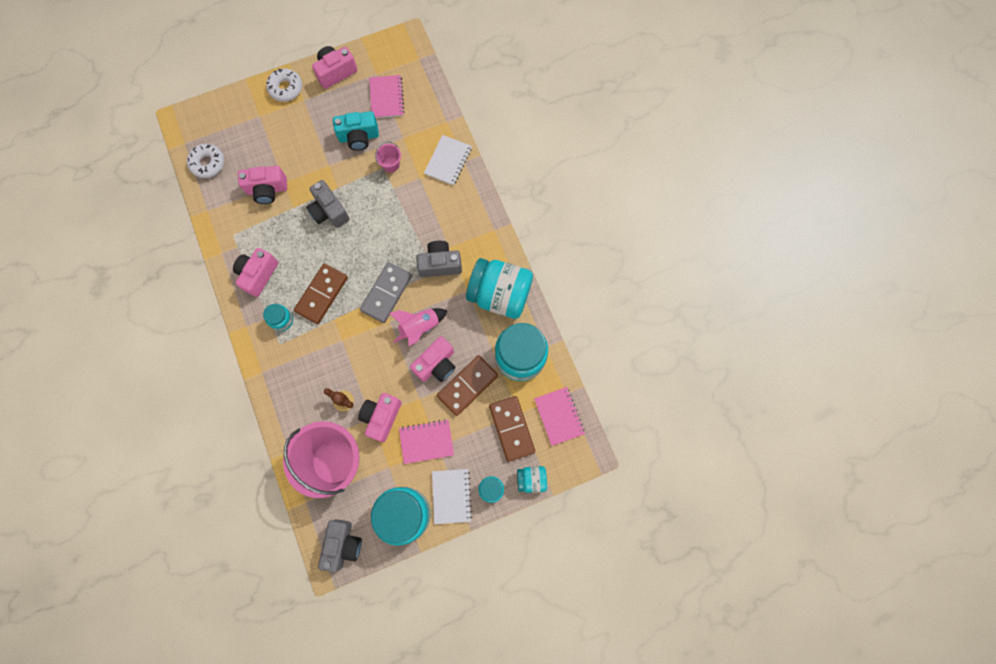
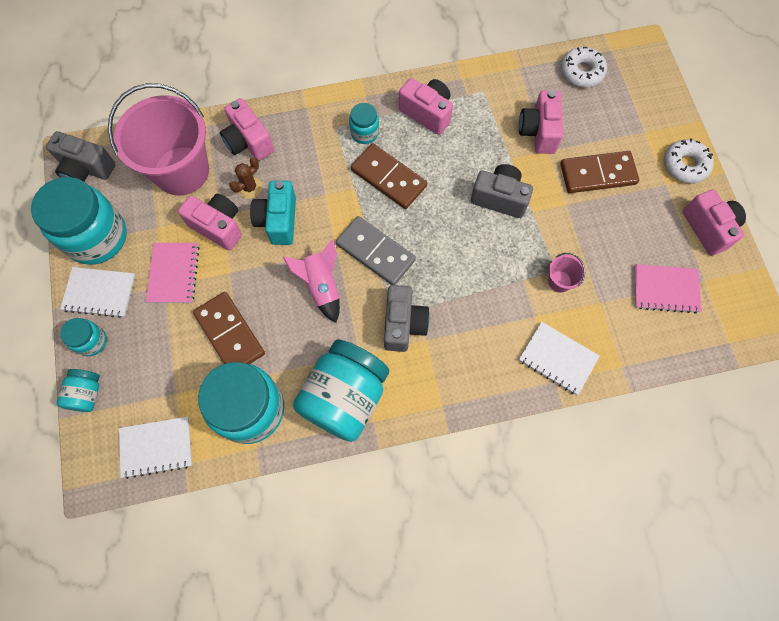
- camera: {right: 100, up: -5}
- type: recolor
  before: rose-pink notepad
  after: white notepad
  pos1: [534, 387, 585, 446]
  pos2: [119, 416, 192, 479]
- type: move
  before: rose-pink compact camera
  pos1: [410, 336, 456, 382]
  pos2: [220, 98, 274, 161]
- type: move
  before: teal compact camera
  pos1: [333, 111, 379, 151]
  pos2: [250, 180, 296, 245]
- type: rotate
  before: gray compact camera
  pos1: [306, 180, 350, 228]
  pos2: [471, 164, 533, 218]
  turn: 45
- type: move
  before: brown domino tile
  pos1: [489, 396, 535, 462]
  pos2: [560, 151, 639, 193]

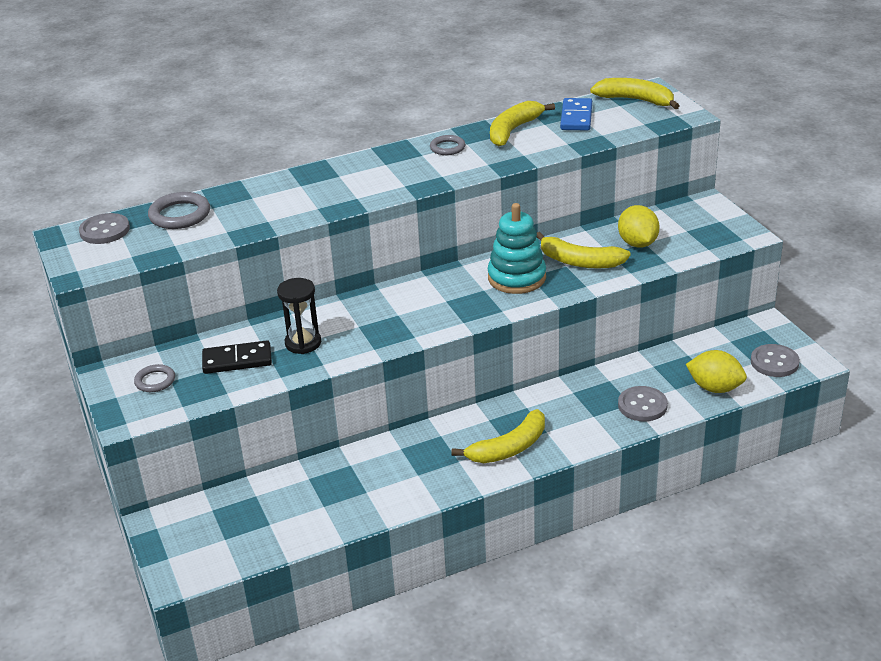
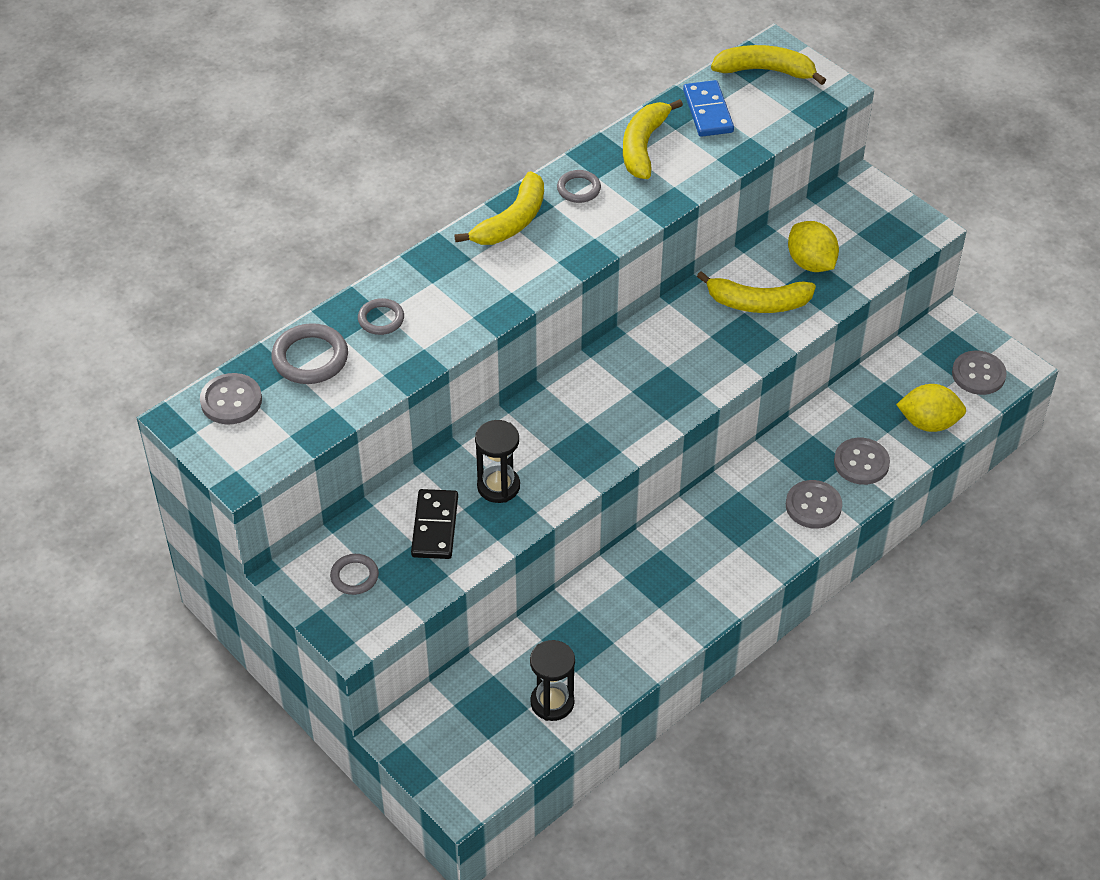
- camera: {right: -20, up: 15}
- type: insert
  after: gray ring
  pos2: [358, 298, 404, 335]
- type: rotate
  before: jet-black domino tile
  pos1: [202, 340, 272, 374]
  pos2: [411, 489, 458, 559]
  turn: -60
- type: move
  before: bright yellow toy banana
  pos1: [451, 409, 545, 463]
  pos2: [454, 171, 544, 245]
- type: insert
  after: jet-black sand timer
  pos2: [530, 640, 575, 721]
- type: insert
  after: gray button
  pos2: [786, 480, 842, 529]
- type: delete
  before: teal ring stacker
  pos1: [488, 203, 546, 294]

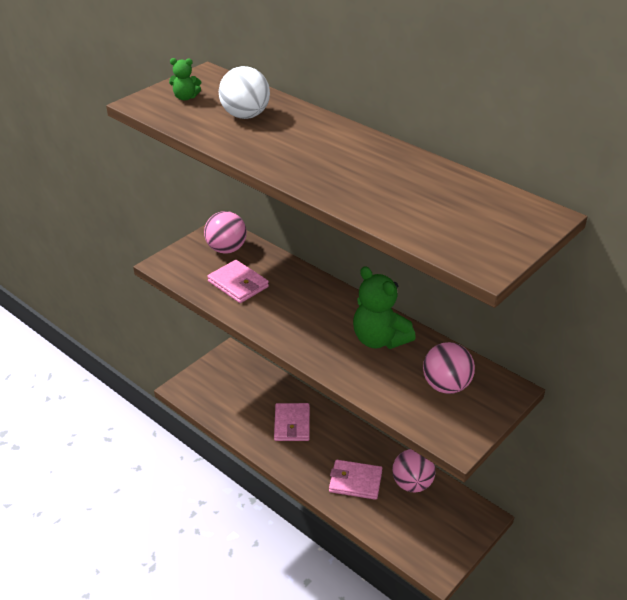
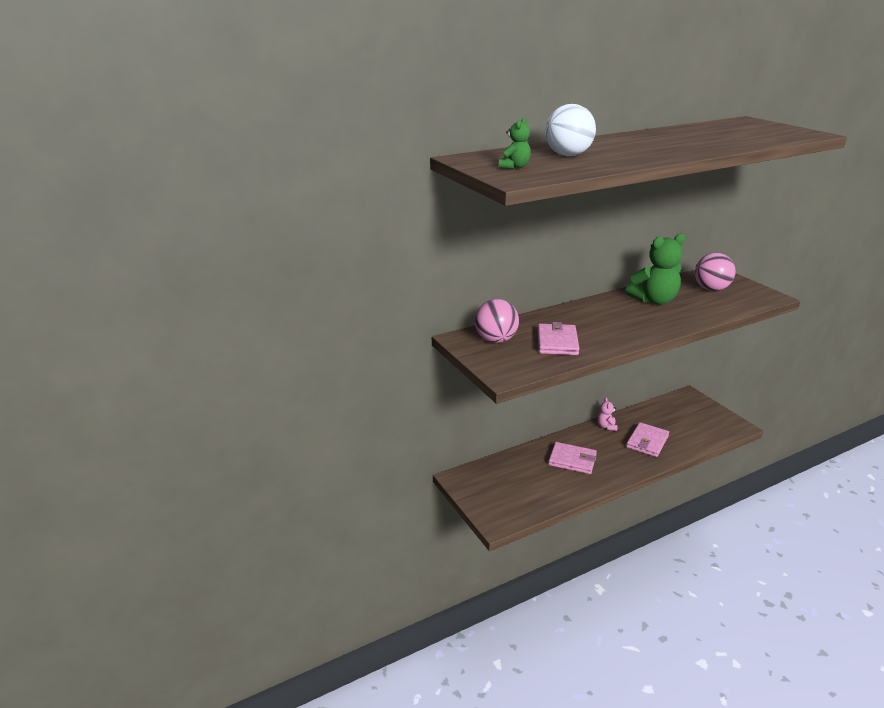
- camera: {right: -70, up: -10}
- type: rotate
  before: rose-pink wallet
  pos1: [207, 260, 269, 303]
  pos2: [537, 322, 579, 355]
  turn: -60
- type: insert
  after: rose-pink teddy
  pos2: [597, 398, 618, 431]
- type: delete
  before: rose-pink ball
  pos1: [392, 449, 436, 492]

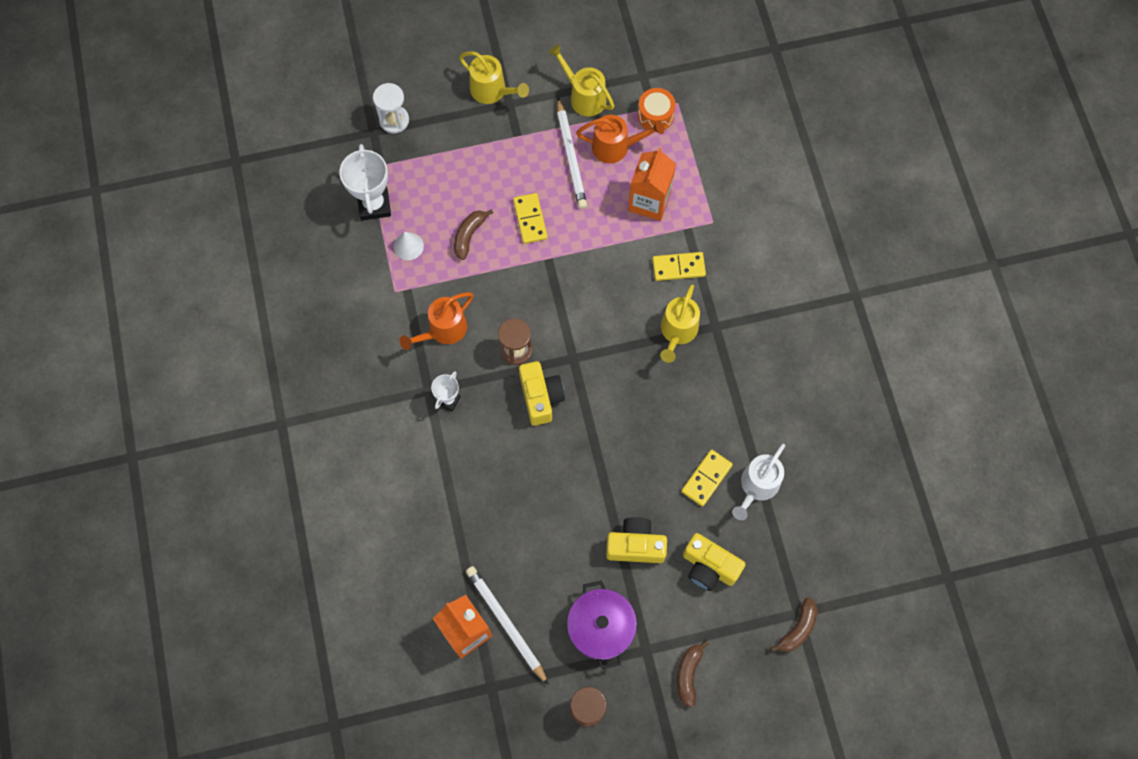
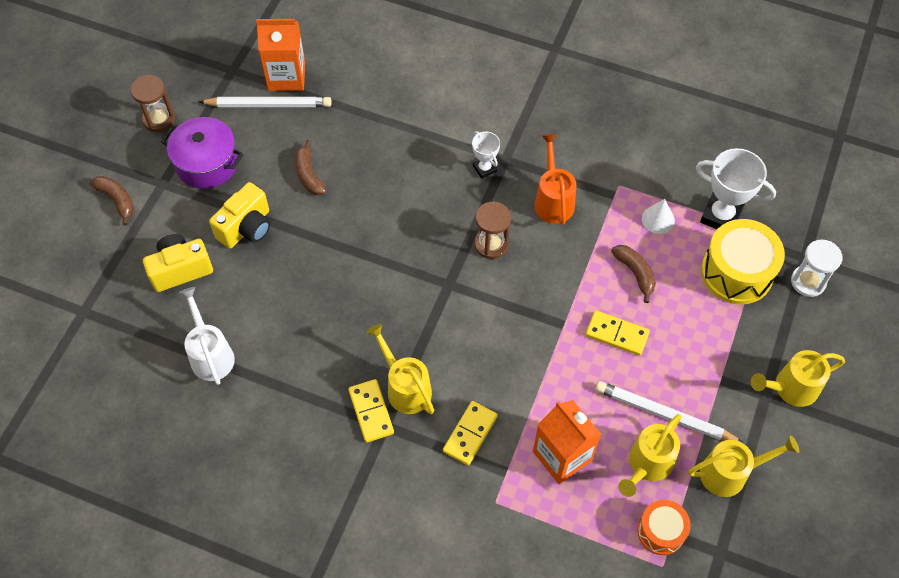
- camera: {right: 125, up: -10}
- type: move
  before: brown toy banana
  pos1: [770, 597, 818, 652]
  pos2: [295, 140, 326, 195]
- type: move
  before: bright yellow domino tile
  pos1: [681, 450, 733, 506]
  pos2: [348, 379, 394, 443]
- type: recolor
  before: orange-coloured sprinkling can
  after: bright yellow sprinkling can
  pos1: [576, 115, 664, 163]
  pos2: [618, 414, 682, 497]
- type: insert
  after: bright yellow snare drum
  pos2: [701, 219, 785, 305]
- type: delete
  before: bright yellow compact camera
  pos1: [519, 361, 565, 426]

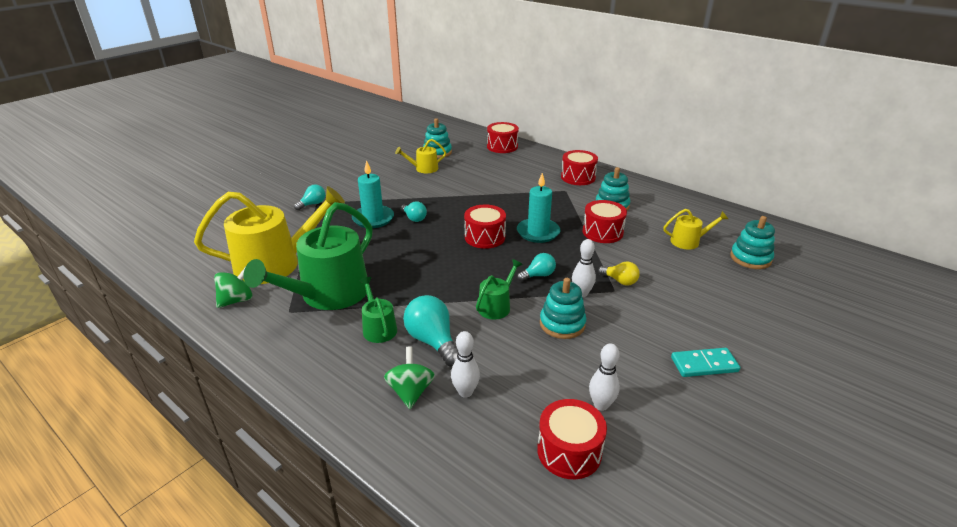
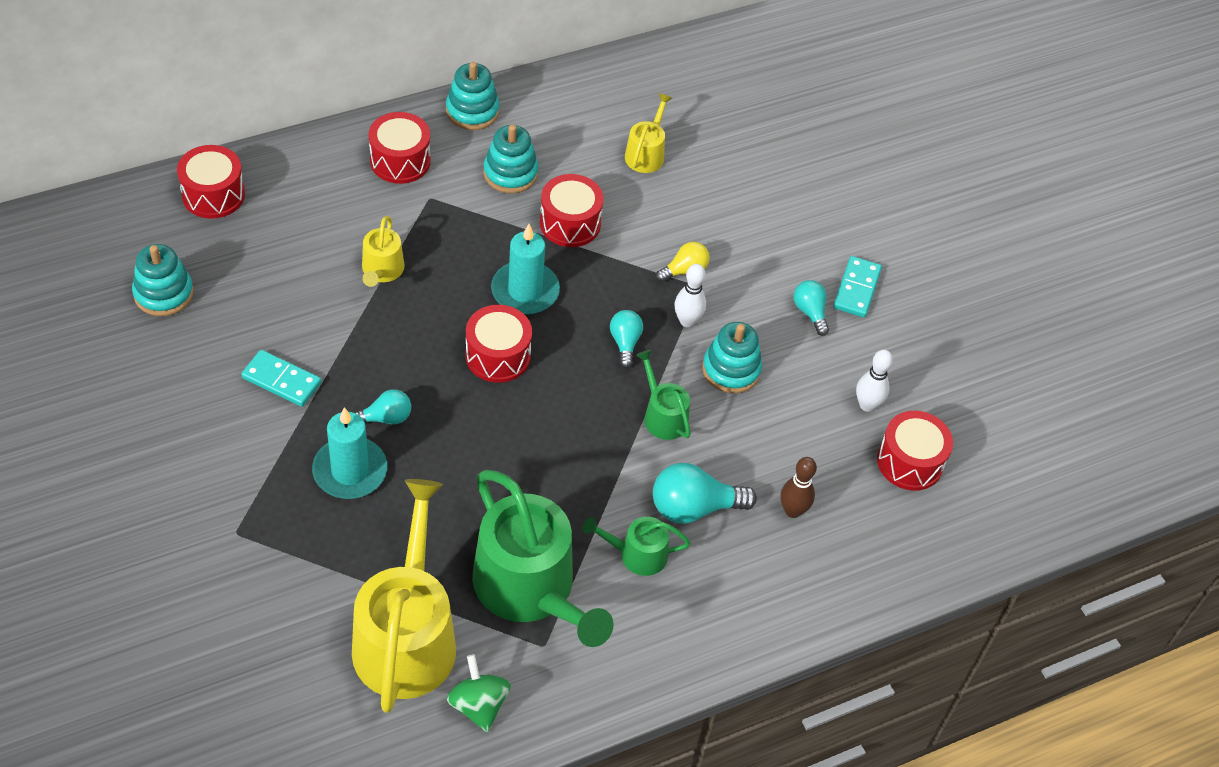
- camera: {right: -70, up: 20}
- type: insert
  after: teal domino tile
  pos2: [241, 350, 321, 407]
- type: move
  before: bright yellow sprinkling can
  pos1: [395, 139, 446, 173]
  pos2: [362, 216, 405, 287]
- type: move
  before: teal ring stacker
  pos1: [730, 216, 775, 269]
  pos2: [446, 62, 500, 130]
- type: recolor
  before: white bowling pin
  after: brown bowling pin
  pos1: [451, 331, 480, 398]
  pos2: [780, 457, 817, 518]
- type: move
  before: teal bulb
  pos1: [294, 185, 325, 210]
  pos2: [794, 280, 829, 336]
- type: delete
  before: emerald toy top
  pos1: [384, 346, 435, 409]

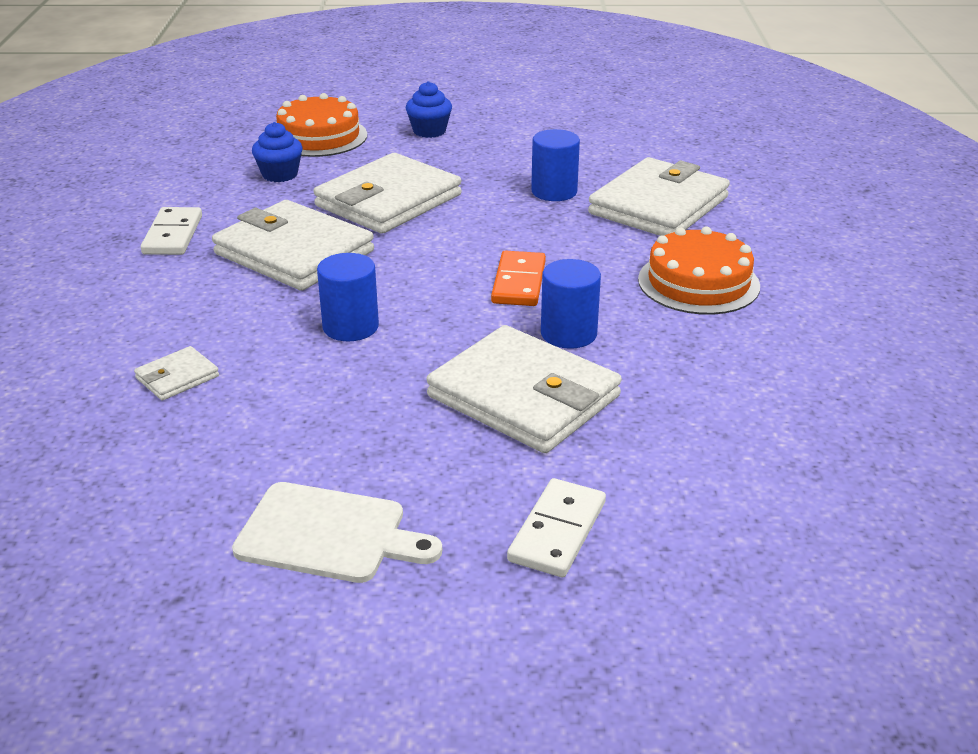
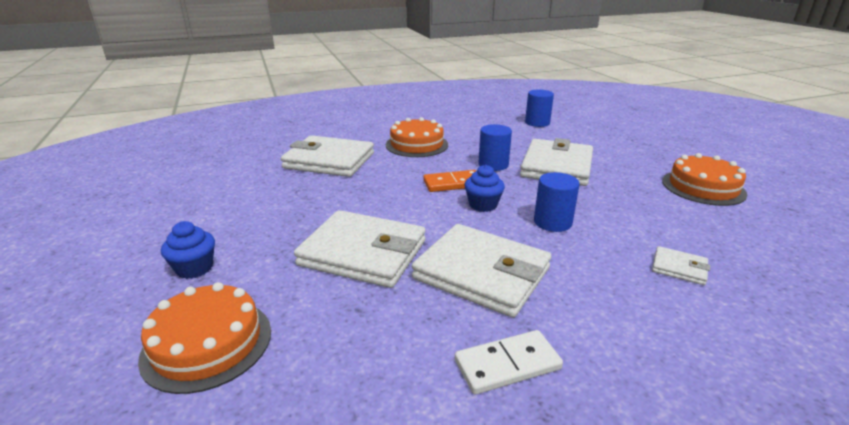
- camera: {right: -110, up: -5}
- type: rotate
  before: white wallet
  pos1: [212, 200, 374, 291]
  pos2: [412, 224, 551, 318]
  turn: -75
- type: move
  before: blue fairy cake
  pos1: [252, 122, 303, 182]
  pos2: [464, 165, 505, 212]
- type: move
  before: blue cylinder
  pos1: [531, 129, 580, 201]
  pos2: [525, 89, 554, 127]
- type: replace
  before: white chopping board
  after: orange-coloured gateau
  pos1: [232, 482, 442, 583]
  pos2: [662, 153, 747, 206]
- type: delete
  before: white domino tile
  pos1: [507, 478, 606, 577]

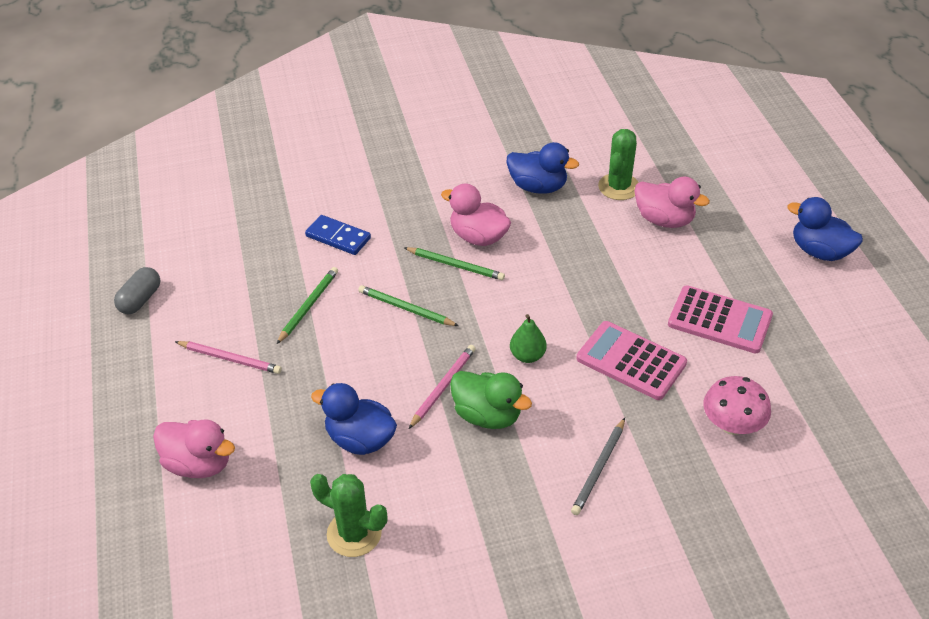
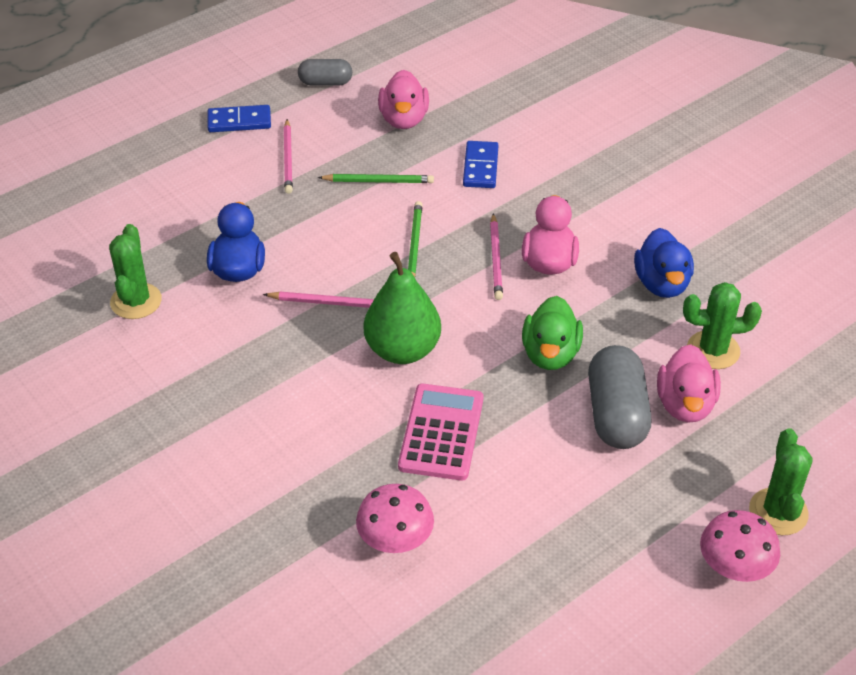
- camera: {right: 65, up: 0}
- type: insert
  after: blue domino tile
  pos2: [208, 105, 271, 132]
- type: resize
  before: emerald pear fruit
  pos1: [510, 314, 547, 363]
  pos2: [364, 252, 441, 364]
  scale: 1.91
- type: move
  before: rose-pink duck
  pos1: [153, 419, 235, 478]
  pos2: [378, 70, 429, 129]
- type: recolor
  before: emerald wooden pencil
  after: rose-pink wooden pencil
  pos1: [404, 247, 505, 280]
  pos2: [490, 213, 503, 300]
- type: move
  before: emerald duck
  pos1: [450, 371, 532, 429]
  pos2: [522, 296, 583, 370]
- type: insert
  after: gray pill shape
  pos2: [588, 345, 651, 449]
- type: replace
  before: blue duck
  after: rose-pink toadstool
  pos1: [787, 197, 863, 261]
  pos2: [700, 510, 780, 582]
- type: insert
  after: emerald saguaro cactus
  pos2: [749, 428, 813, 535]
- type: delete
  before: gray wooden pencil
  pos1: [571, 418, 625, 515]
- type: delete
  before: rose-pink calculator
  pos1: [668, 285, 773, 353]

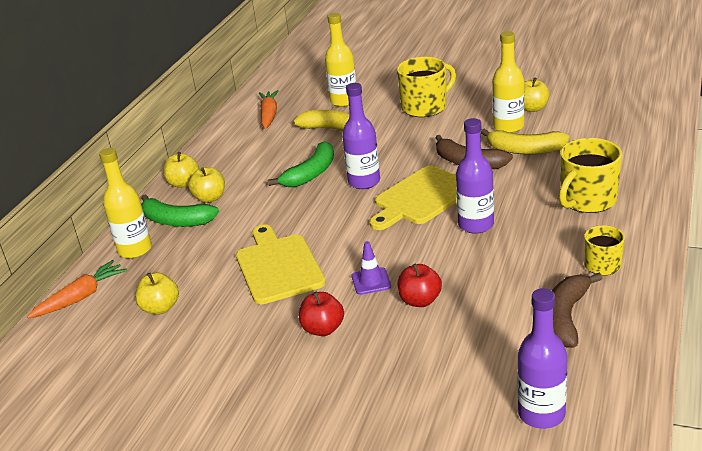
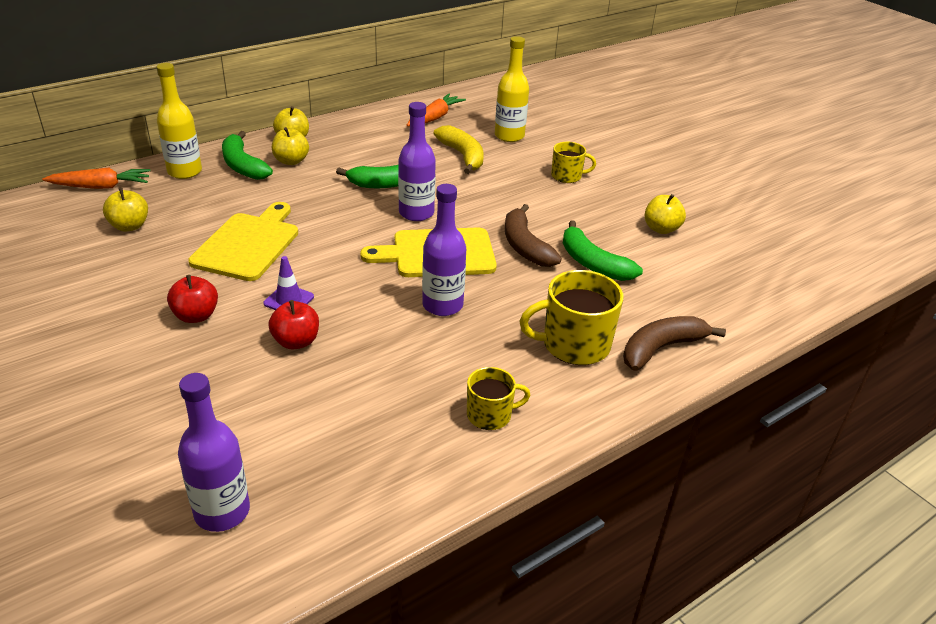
- camera: {right: 30, up: 5}
- type: resize
  before: bright yellow coffee mug
  pos1: [397, 57, 456, 117]
  pos2: [551, 142, 596, 183]
  scale: 0.6
- type: recolor
  before: bright yellow toy banana
  after: emerald toy banana
  pos1: [481, 129, 569, 155]
  pos2: [563, 220, 643, 281]
- type: move
  before: brown toy banana
  pos1: [552, 273, 602, 348]
  pos2: [623, 316, 726, 371]
- type: delete
  before: bright yellow flask
  pos1: [492, 31, 524, 133]

